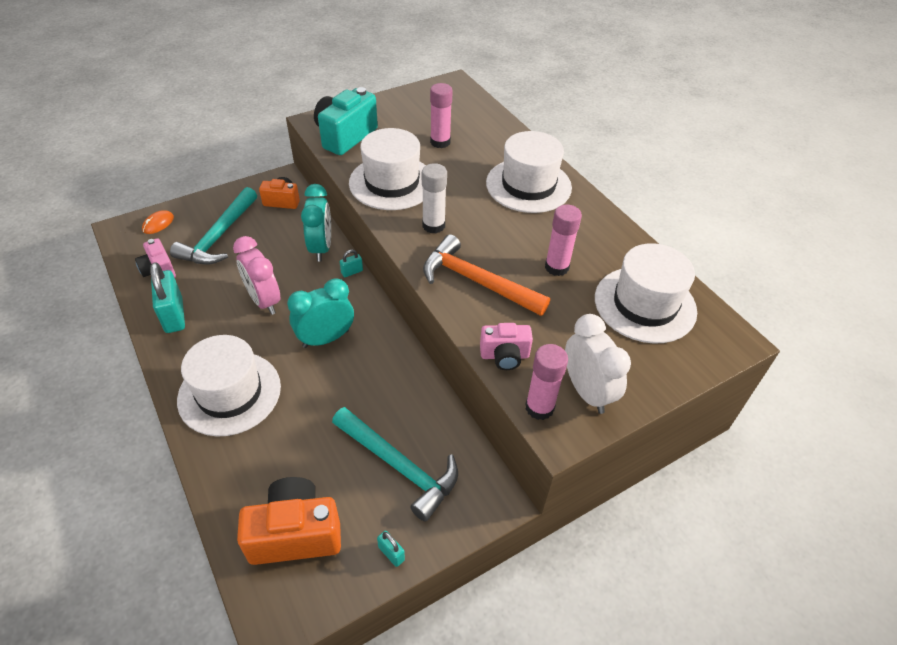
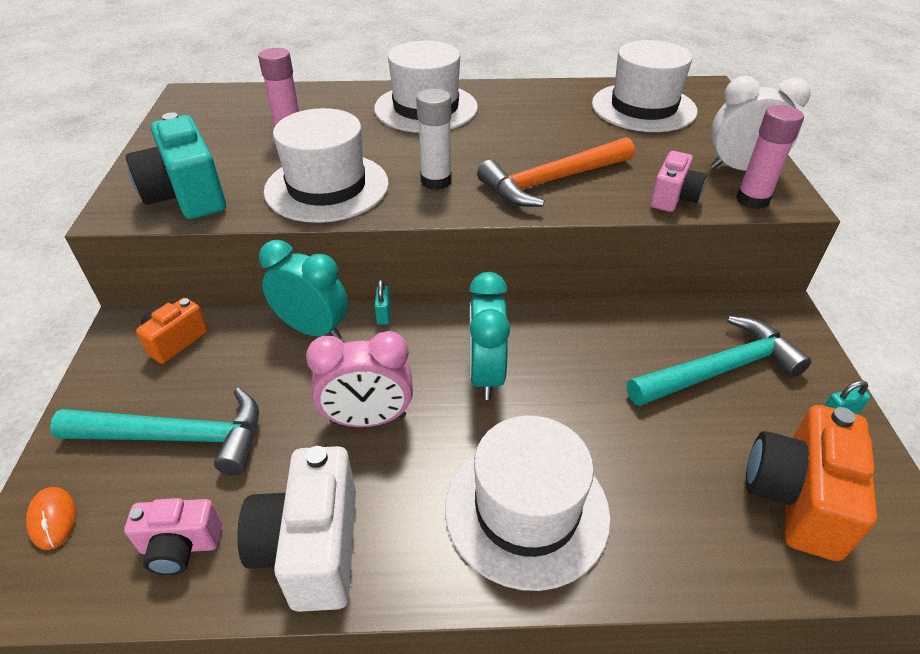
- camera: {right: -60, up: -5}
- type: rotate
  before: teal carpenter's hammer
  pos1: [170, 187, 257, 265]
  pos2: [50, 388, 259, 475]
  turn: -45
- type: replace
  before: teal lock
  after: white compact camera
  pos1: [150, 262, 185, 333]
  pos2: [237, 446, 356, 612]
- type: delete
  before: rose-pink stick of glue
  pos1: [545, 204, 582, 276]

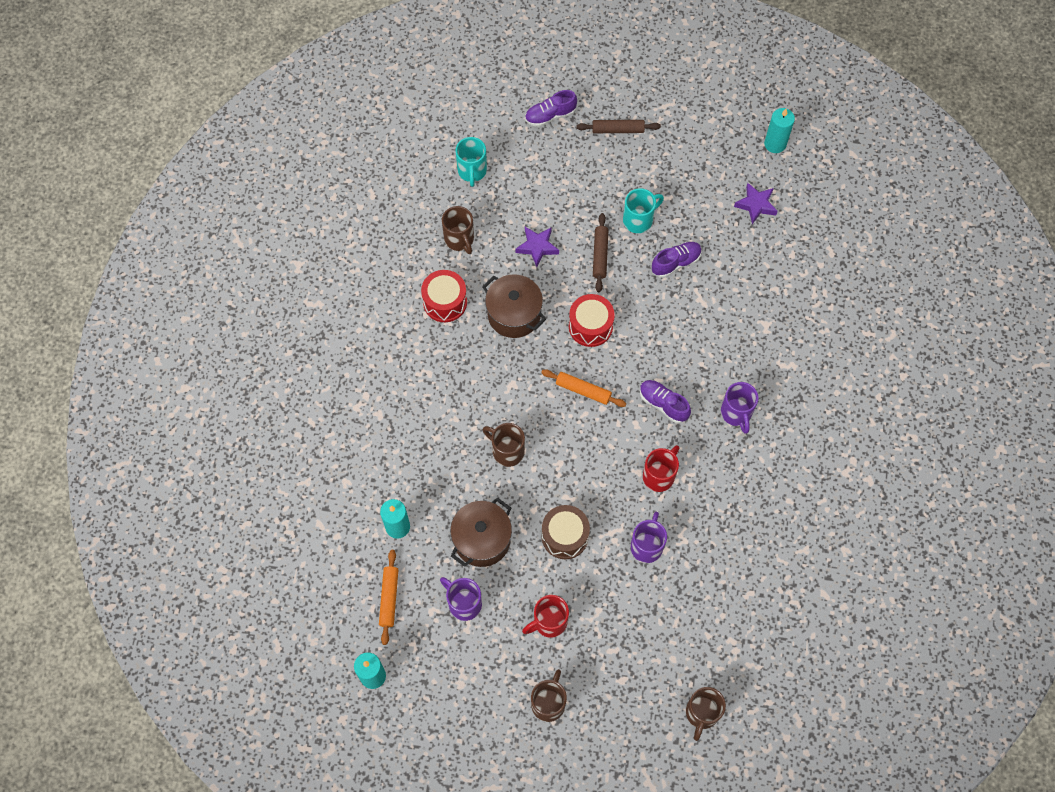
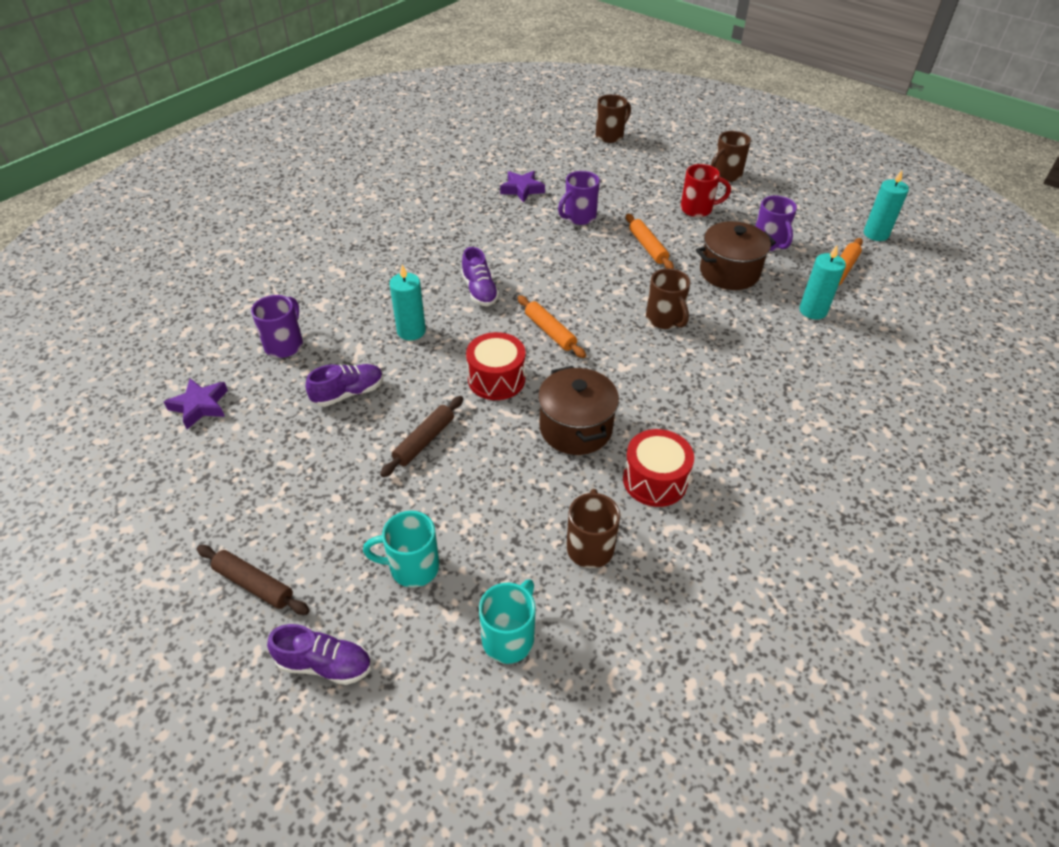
- camera: {right: -150, up: -20}
- type: move
  before: royal purple coffee mug
  pos1: [721, 382, 758, 434]
  pos2: [251, 295, 303, 358]
- type: rotate
  before: royal purple lace-up shoe
  pos1: [652, 242, 702, 278]
  pos2: [306, 364, 383, 407]
  turn: 150
- type: move
  before: teal coffee mug
  pos1: [623, 188, 664, 233]
  pos2: [363, 511, 439, 588]
- type: move
  before: teal candle
  pos1: [764, 108, 795, 153]
  pos2: [389, 265, 426, 340]
- type: move
  before: royal purple star shape
  pos1: [516, 227, 559, 267]
  pos2: [500, 171, 545, 203]
- type: replace
  before: brown snare drum
  after: orange-coloured dough roller
  pos1: [542, 505, 590, 559]
  pos2: [626, 214, 674, 269]
- type: delete
  before: red coffee mug
  pos1: [643, 445, 679, 492]

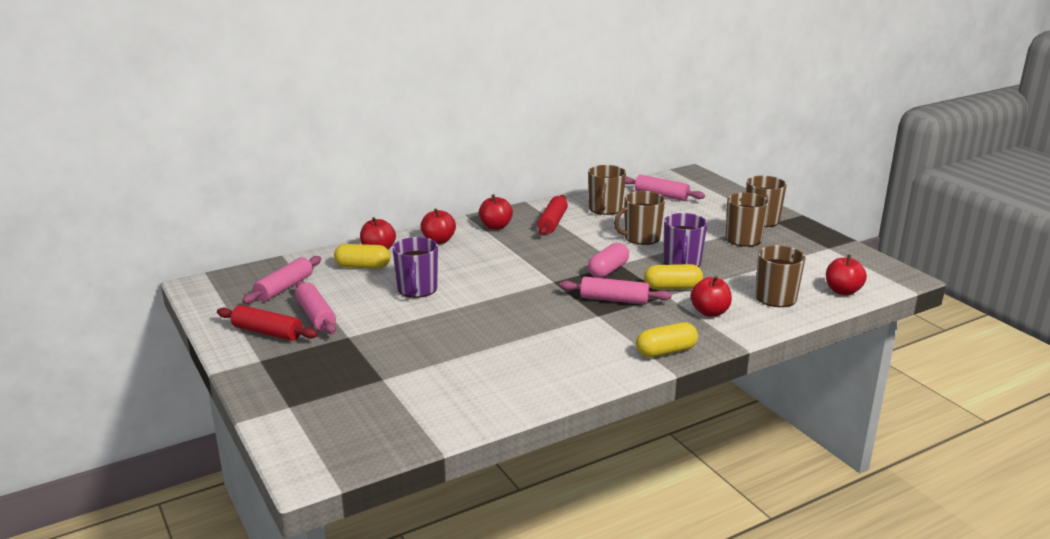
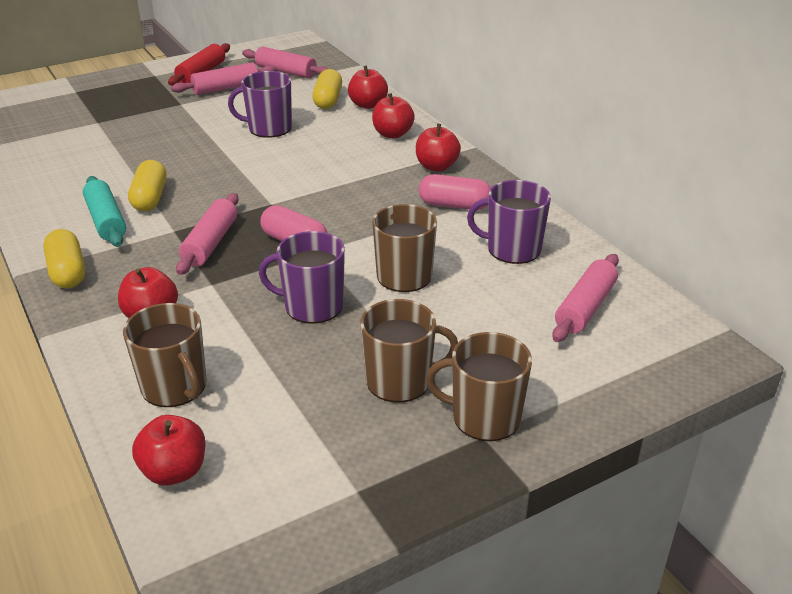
- camera: {right: 90, up: 10}
- type: insert
  after: teal dough roller
  pos2: [83, 176, 126, 247]
- type: move
  before: bright yellow pill shape
  pos1: [644, 264, 703, 290]
  pos2: [128, 160, 167, 211]
- type: replace
  before: red dough roller
  after: rose-pink pill shape
  pos1: [537, 195, 568, 235]
  pos2: [419, 174, 491, 210]
- type: recolor
  before: brown coffee mug
  after: royal purple coffee mug
  pos1: [588, 165, 626, 215]
  pos2: [467, 180, 551, 264]

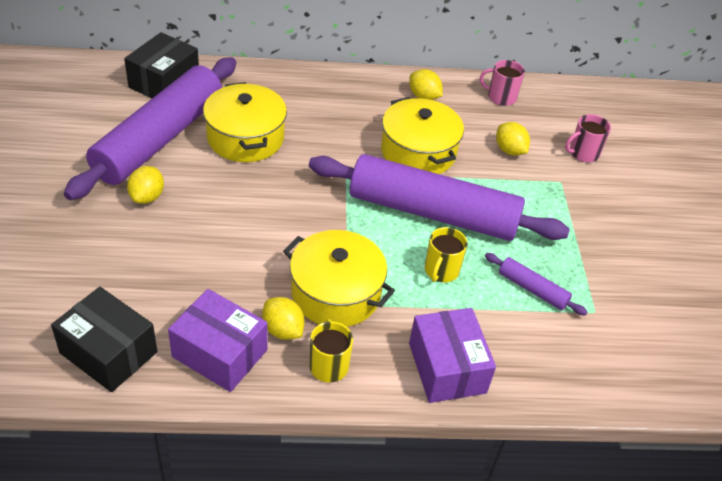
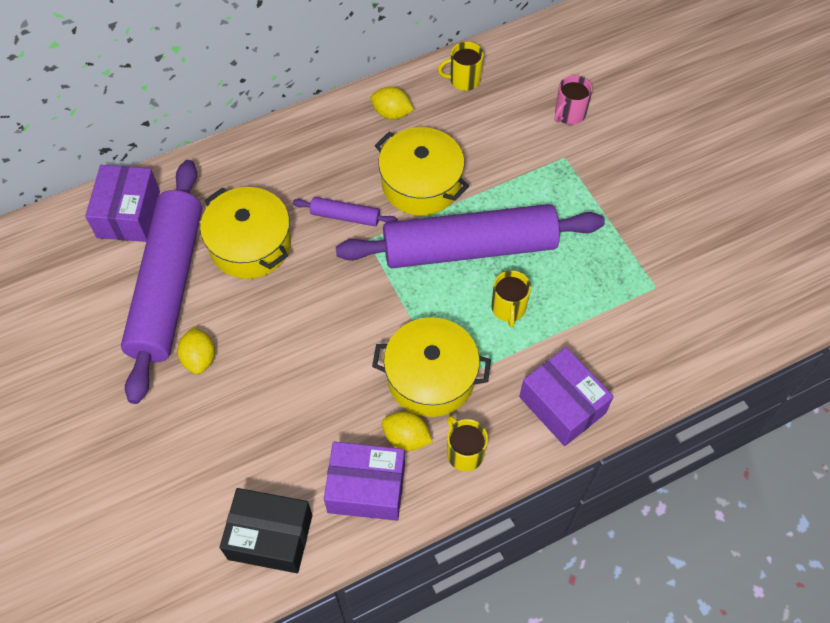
- camera: {right: -20, up: 15}
- type: recolor
  before: jet-black parcel
  after: royal purple parcel
  pos1: [124, 32, 199, 98]
  pos2: [85, 165, 160, 242]
- type: move
  before: royal purple dough roller
  pos1: [485, 253, 587, 315]
  pos2: [293, 197, 398, 226]
- type: recolor
  before: rose-pink coffee mug
  after: bright yellow coffee mug
  pos1: [480, 60, 525, 106]
  pos2: [438, 42, 484, 91]
- type: delete
  before: bright yellow lemon
  pos1: [496, 122, 530, 156]

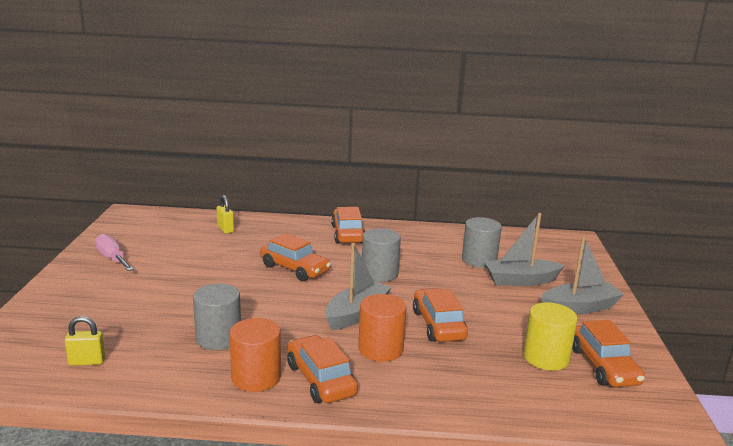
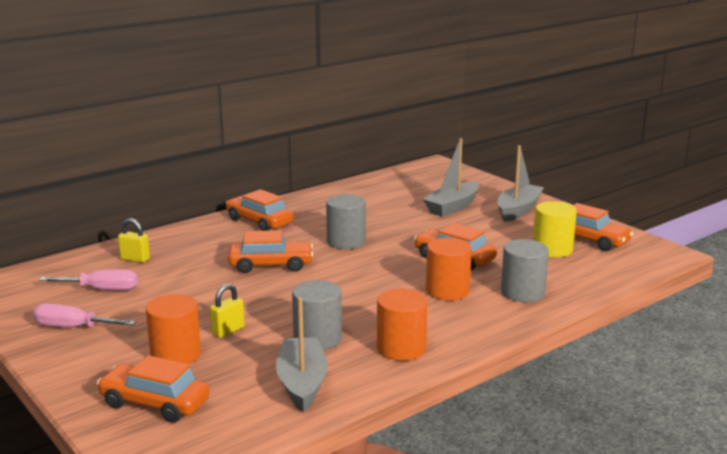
- camera: {right: -40, up: 0}
- type: insert
  after: rose-pink flat screwdriver
  pos2: [39, 269, 138, 290]
- type: move
  before: orange-coloured automobile
  pos1: [287, 335, 358, 403]
  pos2: [97, 355, 210, 423]
- type: insert
  after: orange-coloured cylinder
  pos2: [146, 294, 201, 364]
- type: move
  before: bright yellow lock
  pos1: [65, 316, 105, 366]
  pos2: [210, 284, 245, 338]
- type: move
  before: gray boat
  pos1: [325, 243, 392, 330]
  pos2: [276, 297, 328, 412]
- type: move
  before: gray cylinder
  pos1: [462, 217, 502, 268]
  pos2: [501, 239, 549, 302]

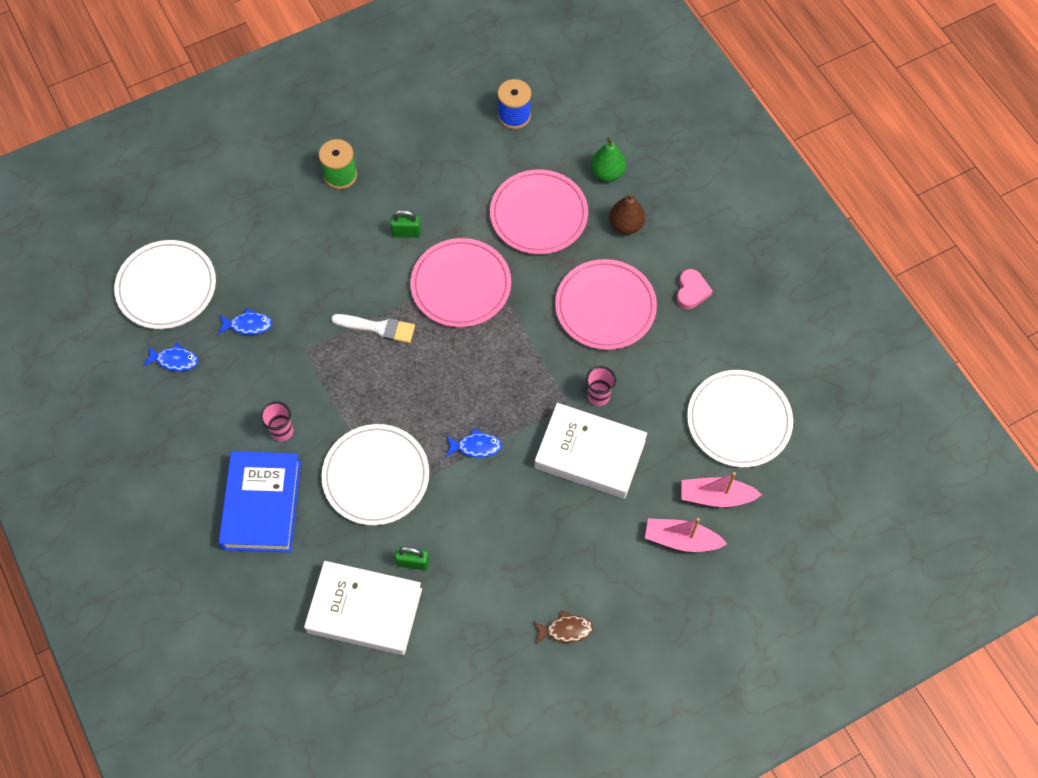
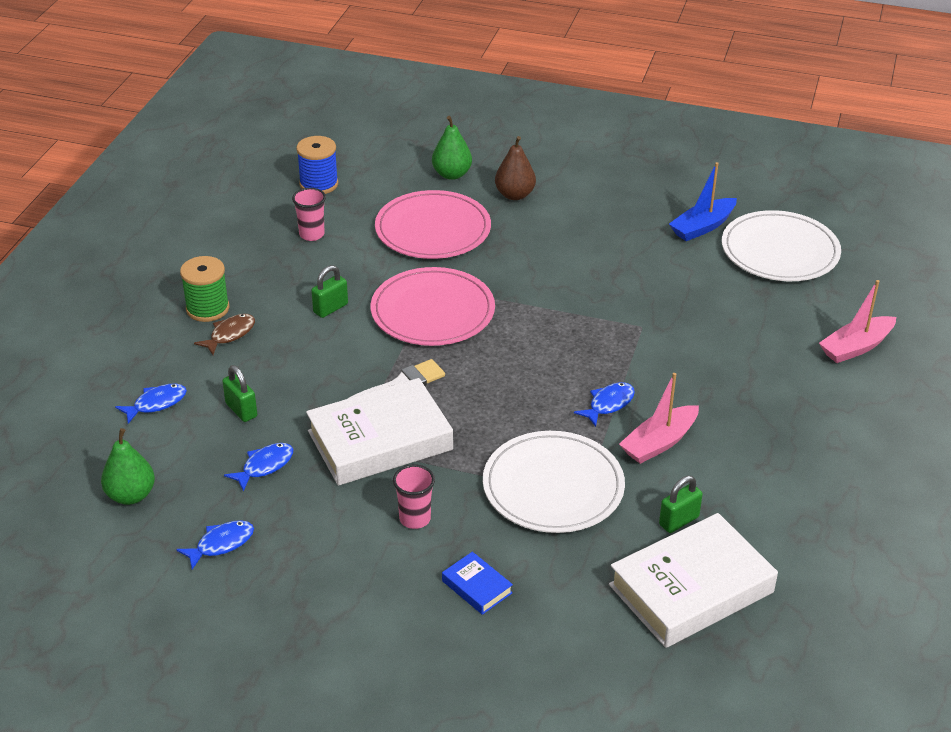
- camera: {right: -45, up: -25}
- type: replace
  before: white dinner plate
  after: emerald pear fruit
  pos1: [114, 240, 216, 329]
  pos2: [101, 428, 155, 505]
- type: insert
  after: blue toy fish
  pos2: [115, 383, 187, 424]
- type: move
  before: brown toy fish
  pos1: [533, 611, 593, 644]
  pos2: [194, 314, 255, 355]
- type: insert
  after: emerald lock
  pos2: [222, 365, 257, 422]
- type: move
  before: rose-pink beaker
  pos1: [586, 366, 616, 406]
  pos2: [292, 188, 326, 241]
- type: move
  before: white hardback
  pos1: [535, 403, 647, 499]
  pos2: [306, 378, 453, 486]
- type: resize
  before: blue hardback
  pos1: [219, 451, 301, 552]
  pos2: [442, 552, 513, 615]
  scale: 0.44
- type: move
  before: rose-pink boat
  pos1: [681, 472, 762, 507]
  pos2: [619, 373, 699, 464]
- type: insert
  after: blue boat
  pos2: [669, 162, 737, 241]
- type: delete
  before: rose-pink dinner plate
  pos1: [555, 259, 657, 350]
- type: delete
  before: rose-pink heart shape
  pos1: [676, 269, 713, 309]

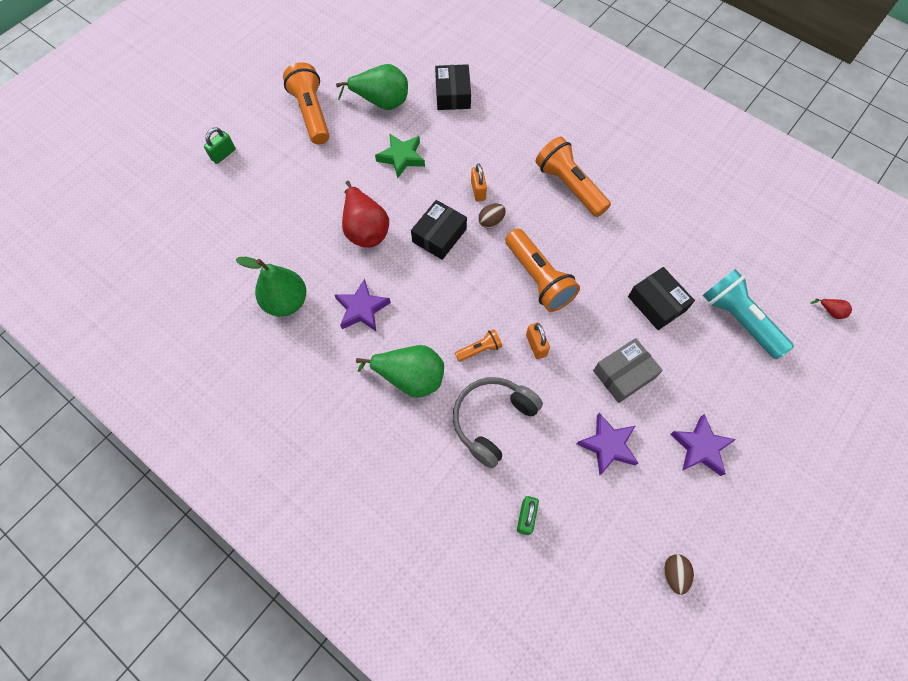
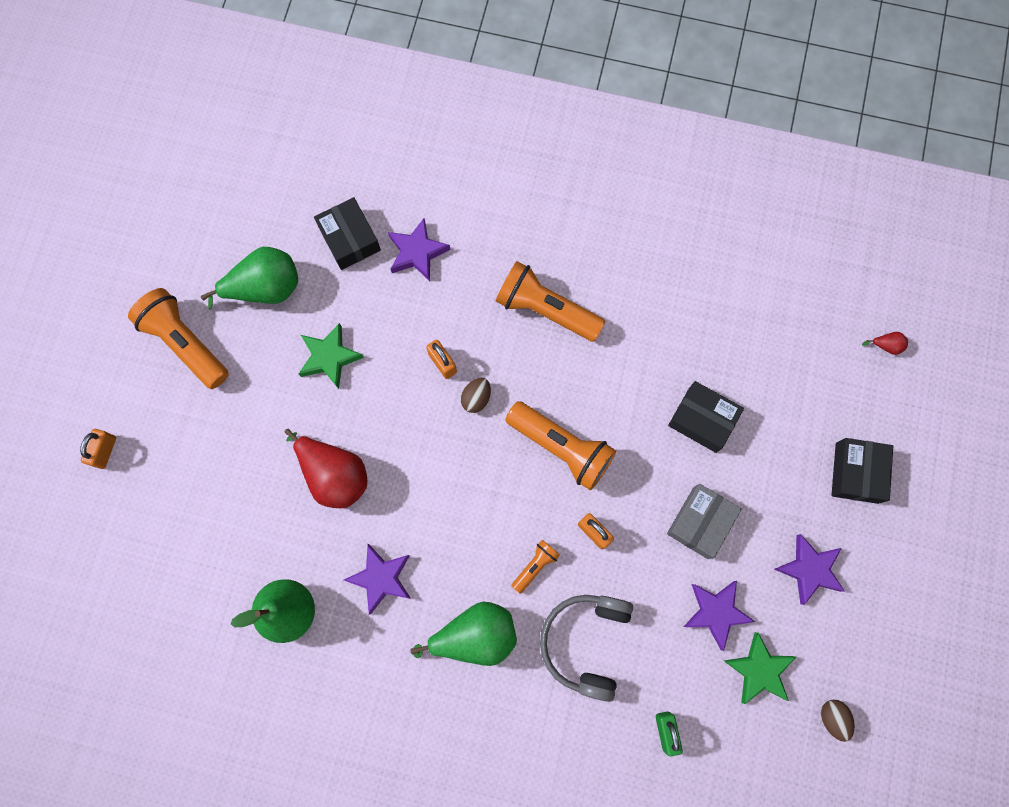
- camera: {right: -25, up: 10}
- type: recolor
  before: emerald lock
  after: orange-coloured lock
  pos1: [204, 127, 236, 164]
  pos2: [80, 429, 116, 469]
- type: insert
  after: royal purple star shape
  pos2: [388, 218, 451, 281]
- type: insert
  after: emerald star shape
  pos2: [724, 632, 796, 704]
- type: move
  before: jet-black parcel
  pos1: [411, 200, 467, 260]
  pos2: [831, 438, 893, 504]
- type: delete
  before: teal torch
  pos1: [703, 269, 794, 359]

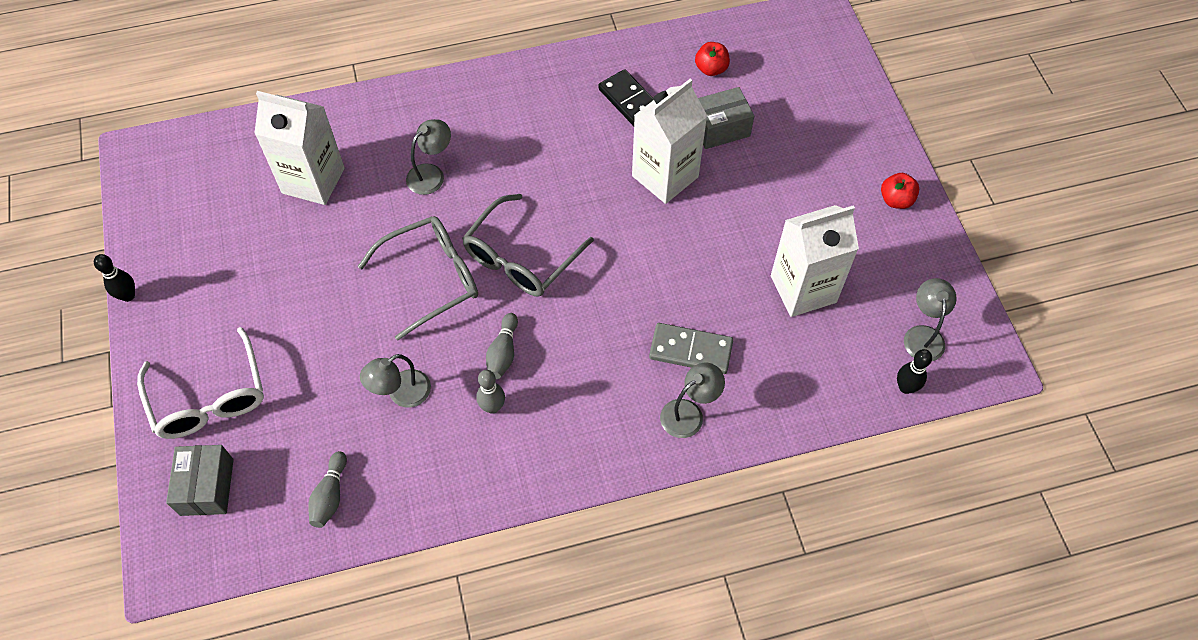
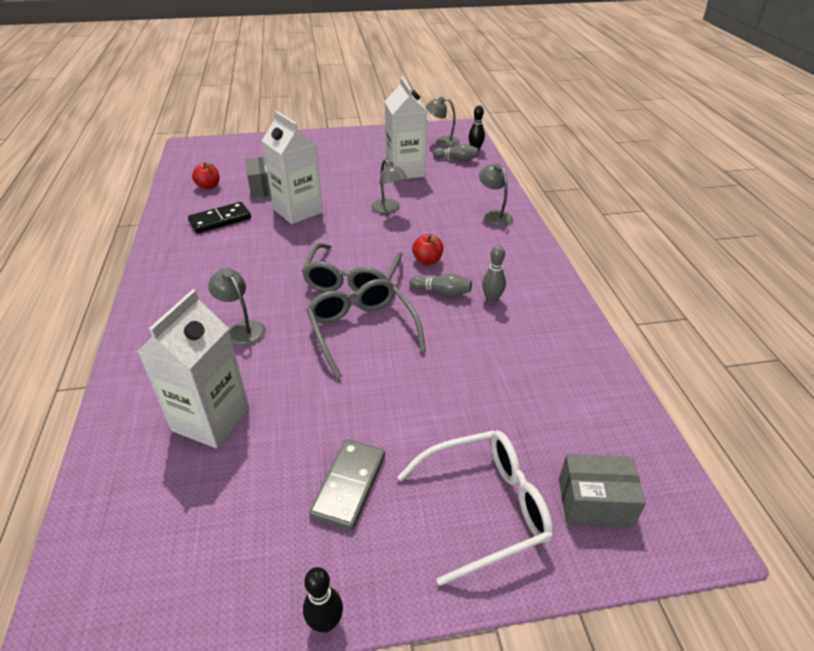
- camera: {right: -85, up: -20}
- type: rotate
  before: gray glasses
  pos1: [462, 194, 594, 296]
  pos2: [302, 243, 402, 292]
  turn: 60
- type: move
  before: gray domino tile
  pos1: [649, 323, 733, 374]
  pos2: [309, 439, 385, 530]
- type: move
  before: gray desk lamp
  pos1: [360, 354, 431, 407]
  pos2: [371, 159, 407, 214]
- type: move
  before: red toy apple
  pos1: [881, 173, 919, 209]
  pos2: [412, 234, 443, 265]
- type: move
  before: gray bowling pin
  pos1: [308, 451, 347, 528]
  pos2: [433, 144, 479, 161]

